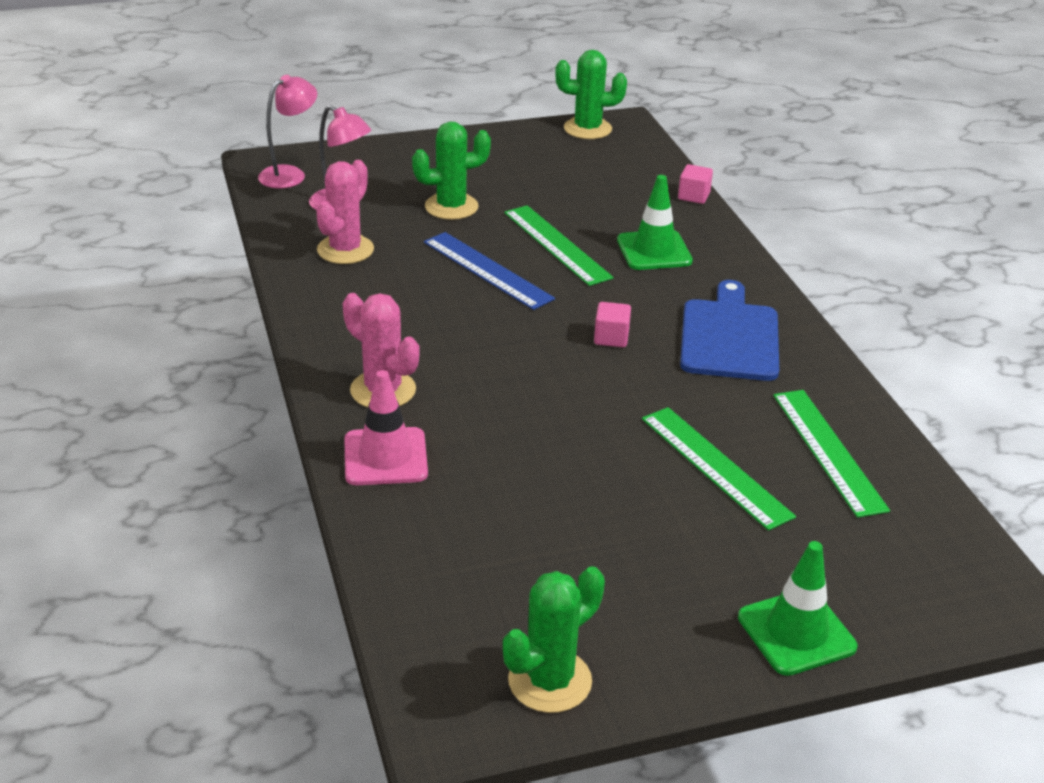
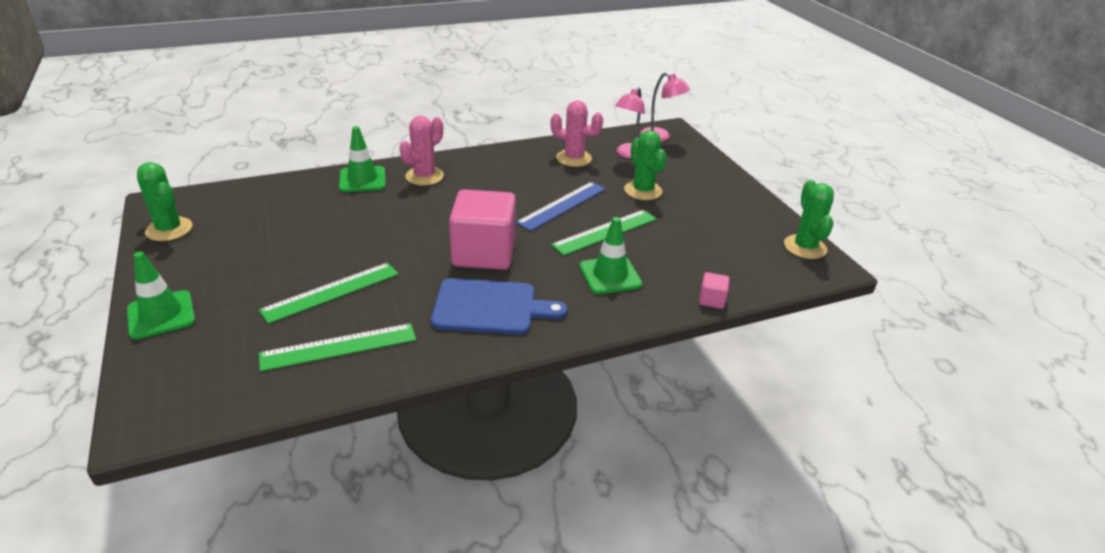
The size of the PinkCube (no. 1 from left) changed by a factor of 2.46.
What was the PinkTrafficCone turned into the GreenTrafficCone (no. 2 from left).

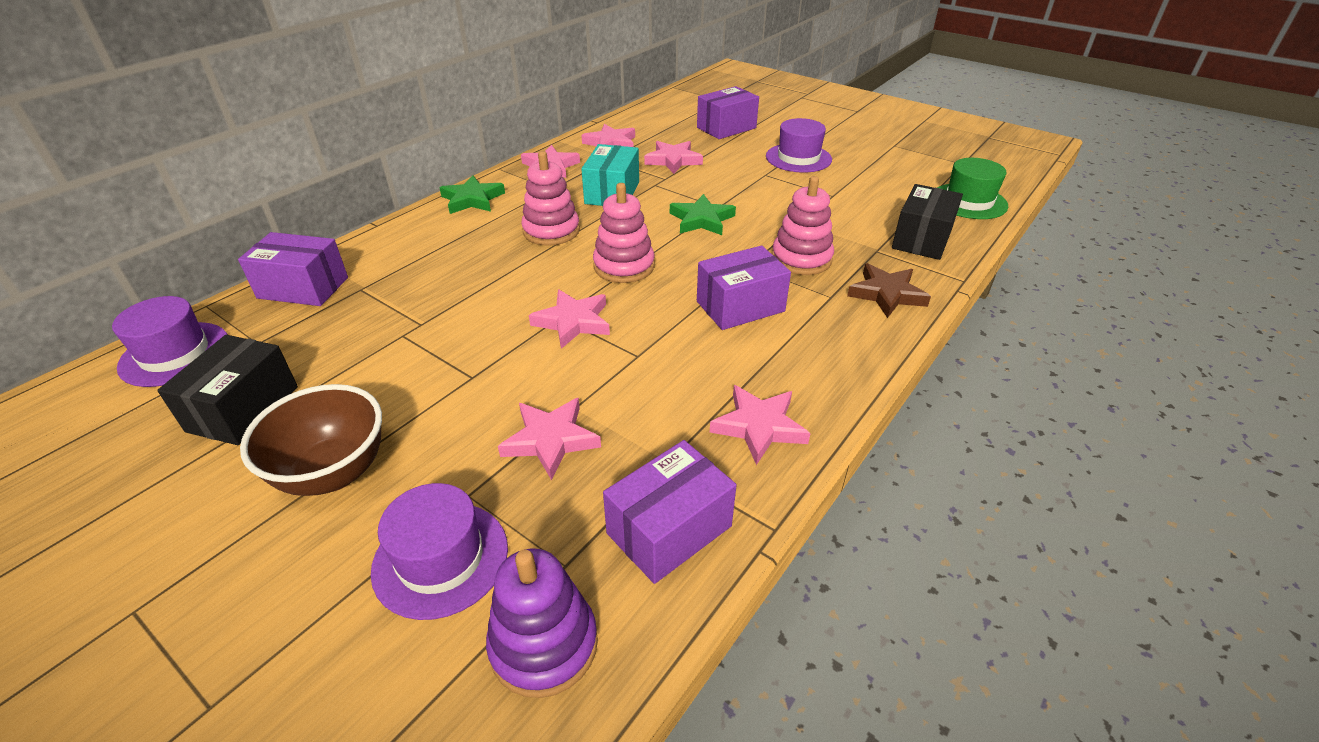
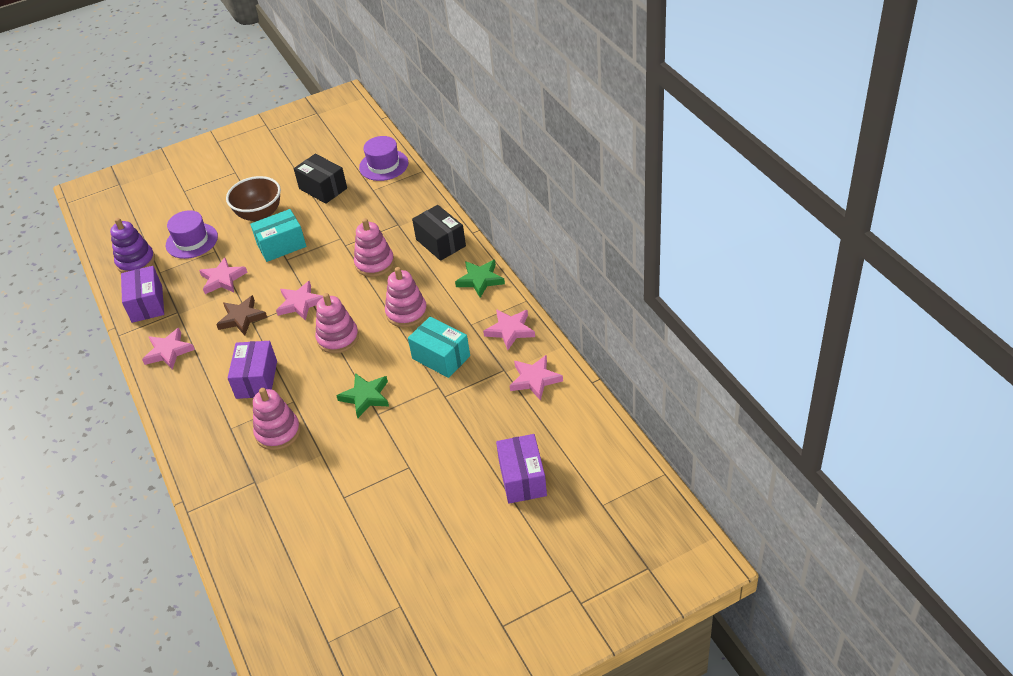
The second view lost the PurpleHat (no. 3 from left).
The second view lost the PinkStar (no. 5 from left).
The second view lost the GreenHat.
The BlackBox (no. 2 from left) ended up elsewhere.
The second view lost the PurpleBox (no. 1 from left).
The BrownStar ended up elsewhere.
The second view gained the TurquoiseBox (no. 1 from left).
The second view gained the PinkStackingToy (no. 3 from left).

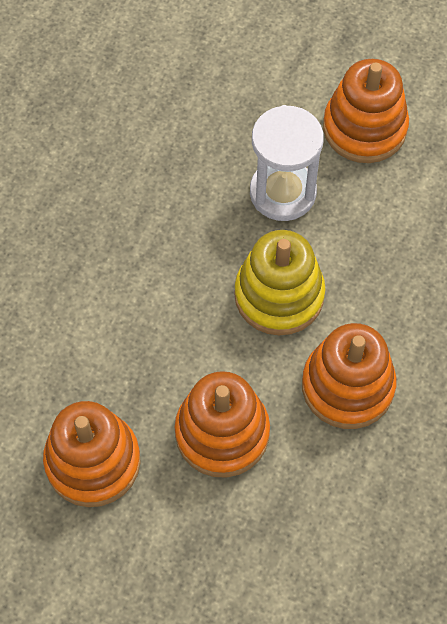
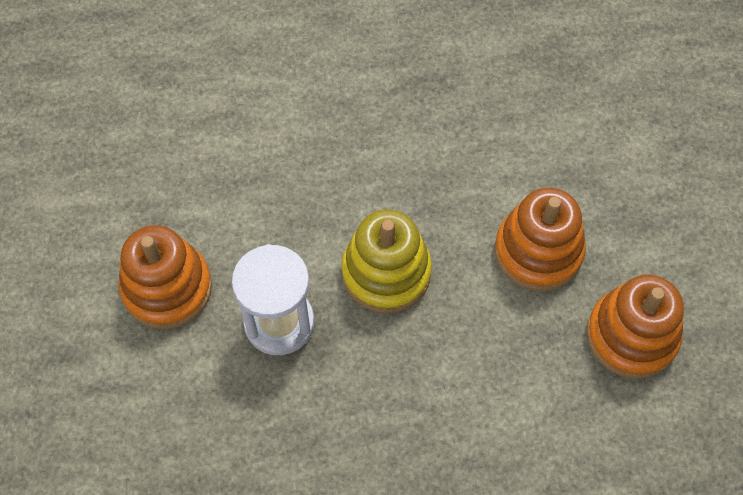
The second view lost the OrangeStackingToy (no. 3 from left).

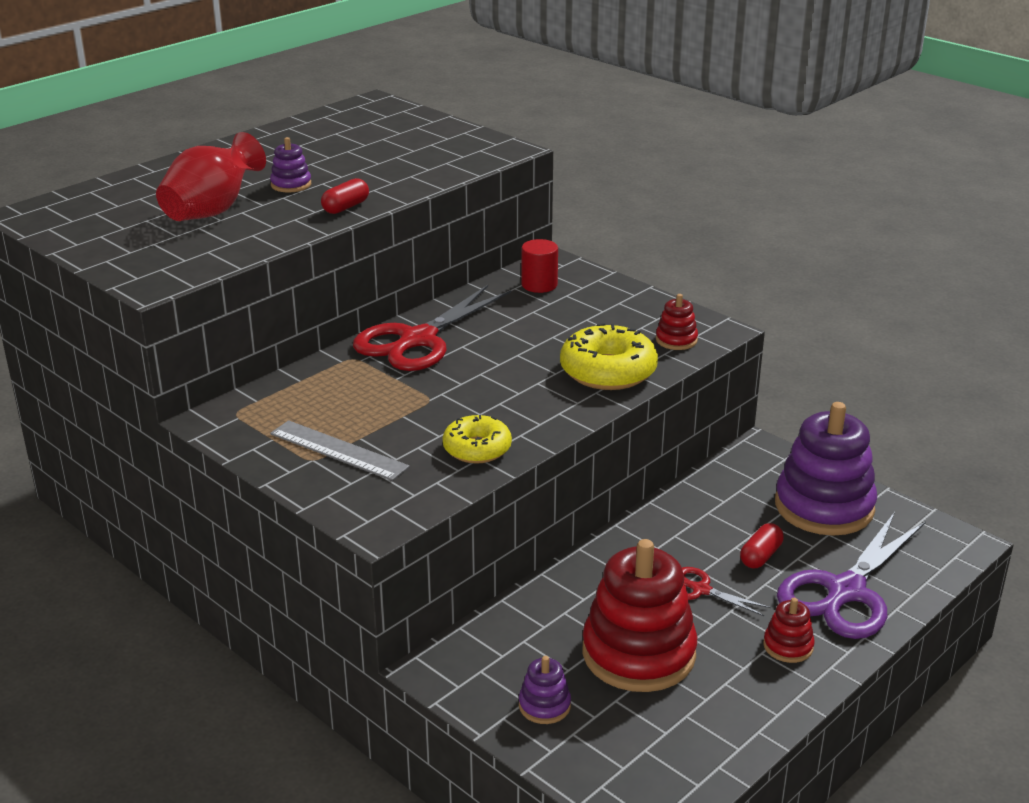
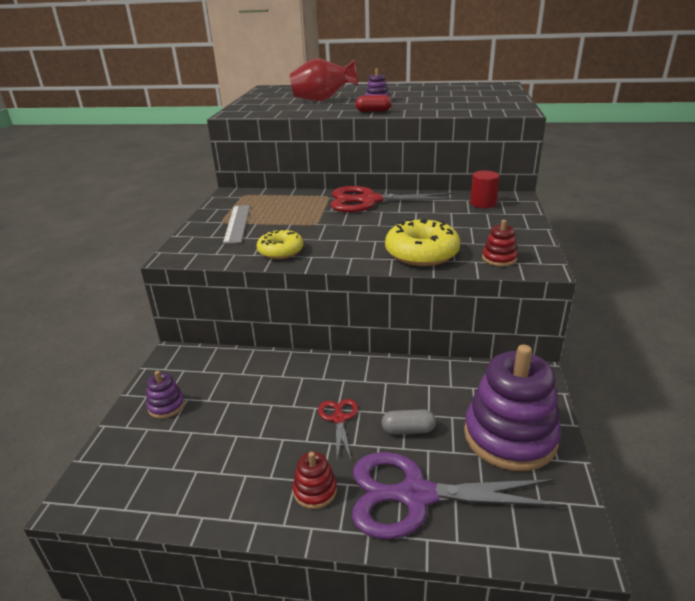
What was the RedCapsule (no. 2 from left) turned into the GreyCapsule.
The second view lost the RedStackingToy (no. 1 from left).

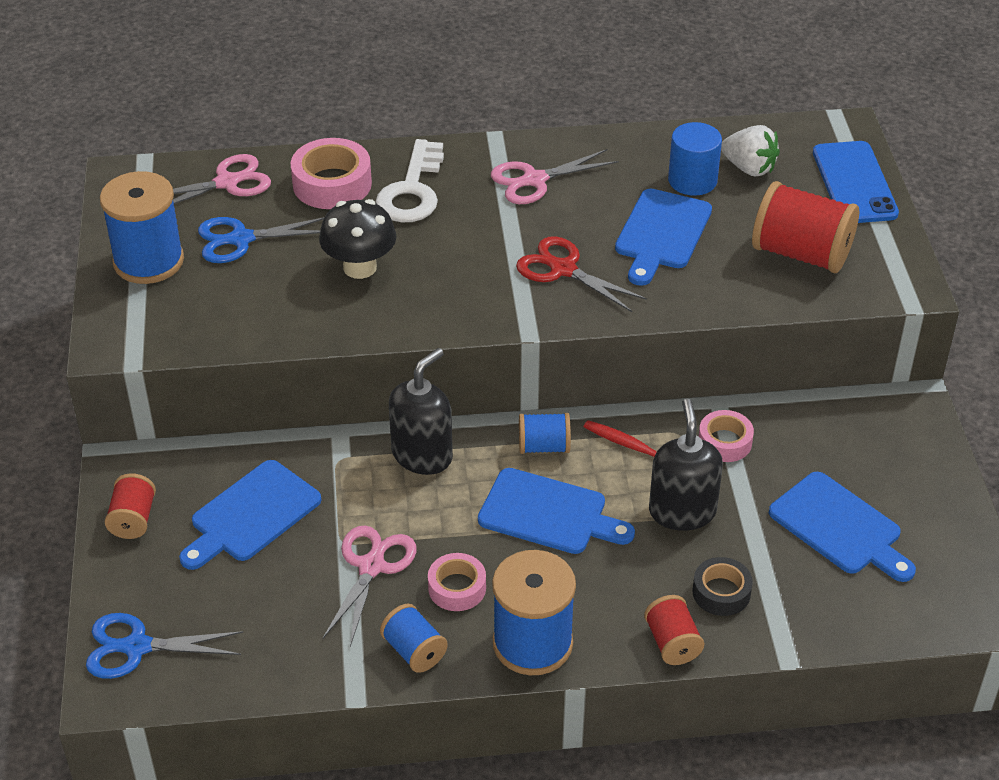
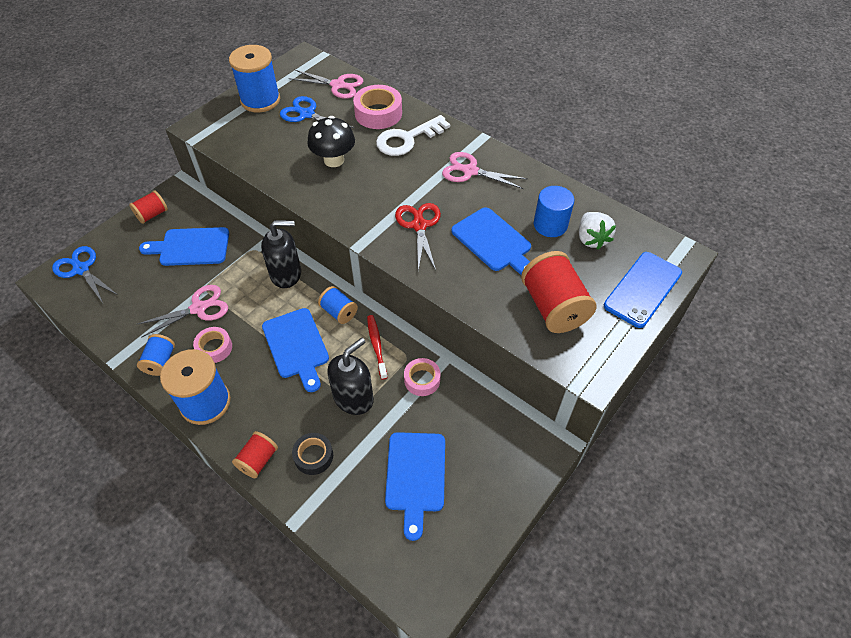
The BlueCuttingBoard (no. 3 from left in the first image) ended up facing another way, 105 degrees counterclockwise from before.

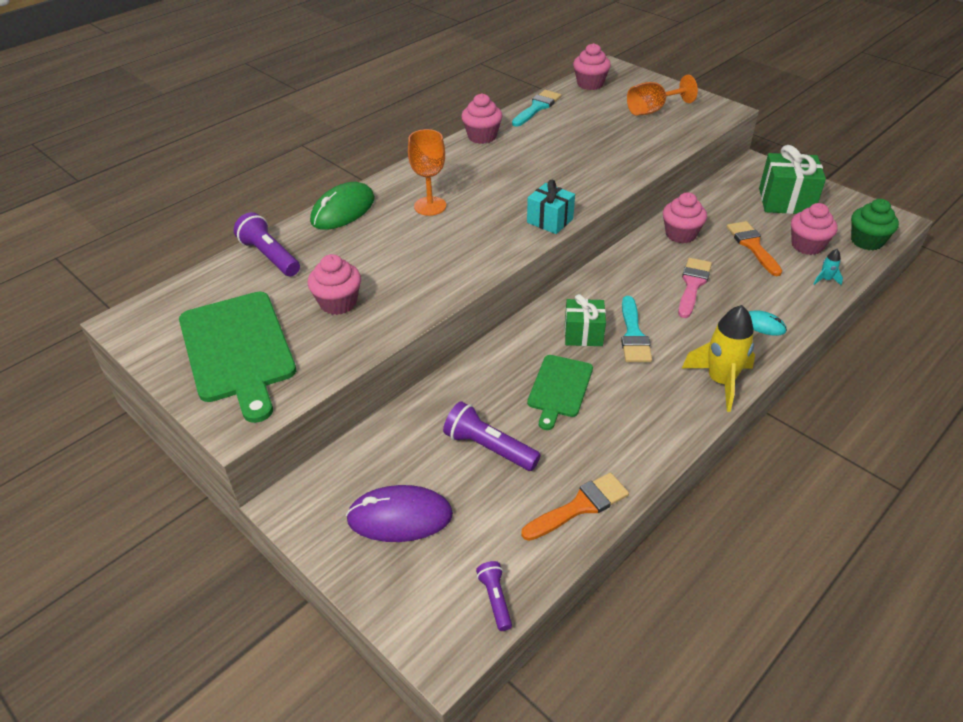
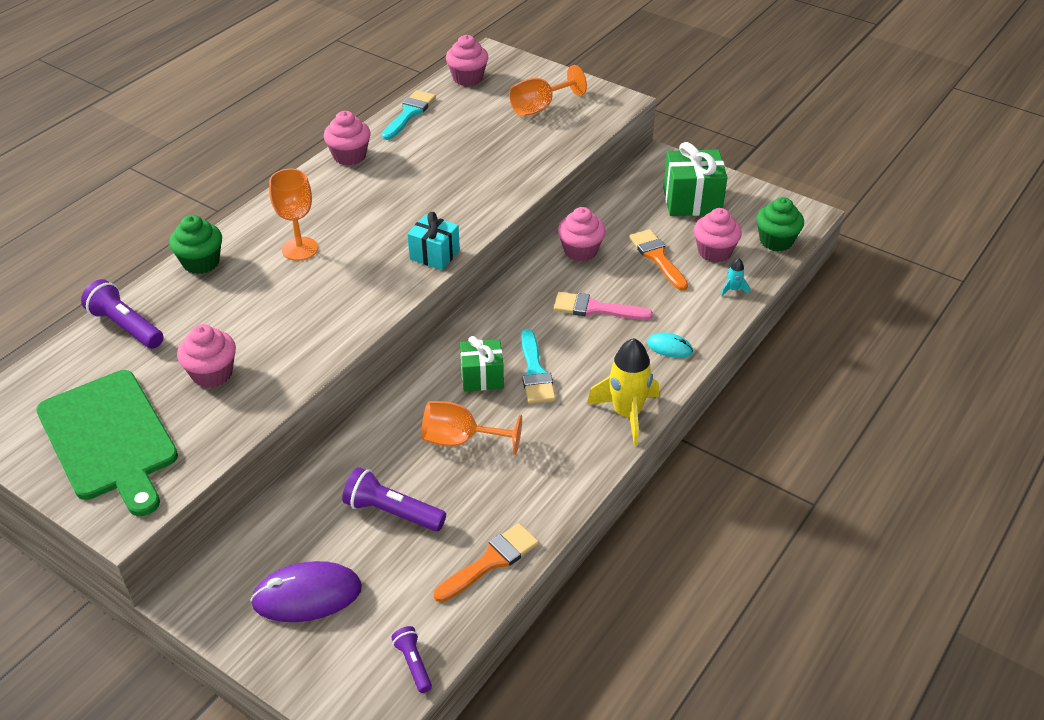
Where the GreenMouse stood, the GreenCupcake (no. 1 from left) came to stand.
The PinkBrush ended up facing another way, 90 degrees counterclockwise from before.
Where the GreenCuttingBoard (no. 2 from left) stood, the OrangeGoblet (no. 2 from left) came to stand.

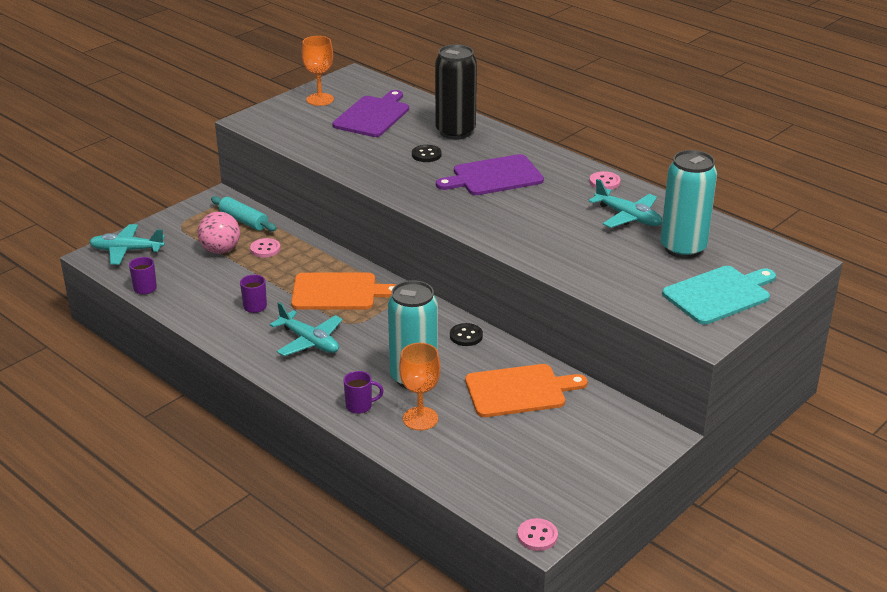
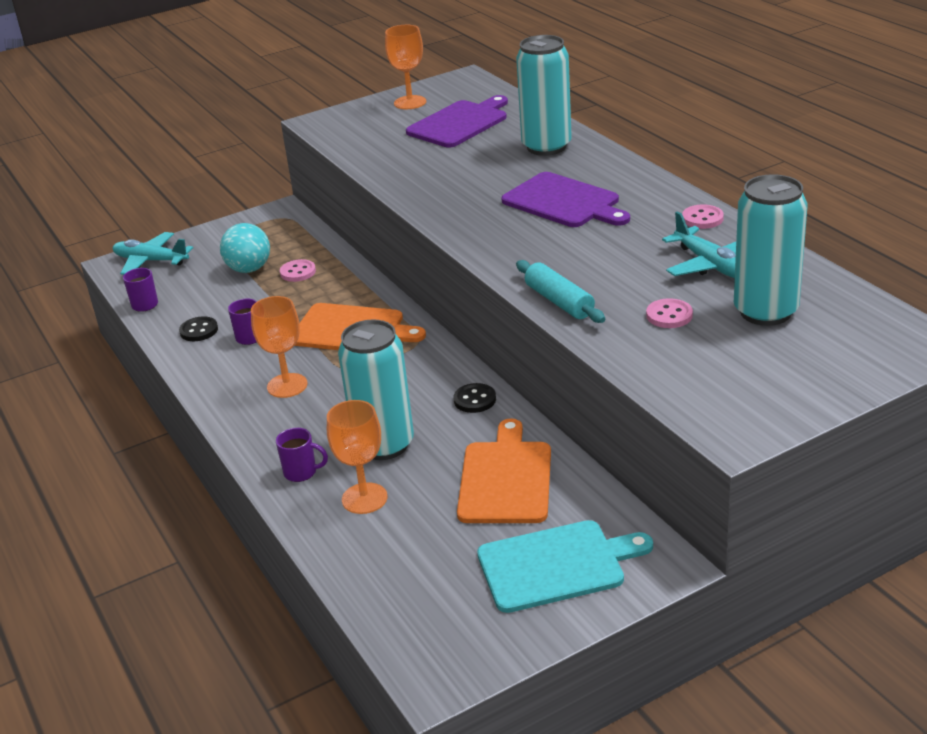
What was the BlackCan turned into the TurquoiseCan (no. 2 from left).
The BlackButton (no. 1 from left) ended up elsewhere.
The PurpleCuttingBoard (no. 2 from left) ended up facing another way, 135 degrees counterclockwise from before.
The TurquoiseRollingPin ended up elsewhere.
What was the PinkBall turned into the TurquoiseBall.
The TurquoiseCuttingBoard ended up elsewhere.
Where the TurquoisePlane (no. 2 from left) stood, the OrangeGoblet (no. 1 from left) came to stand.
The OrangeCuttingBoard (no. 2 from left) ended up facing another way, 90 degrees counterclockwise from before.
The PinkButton (no. 2 from left) ended up elsewhere.

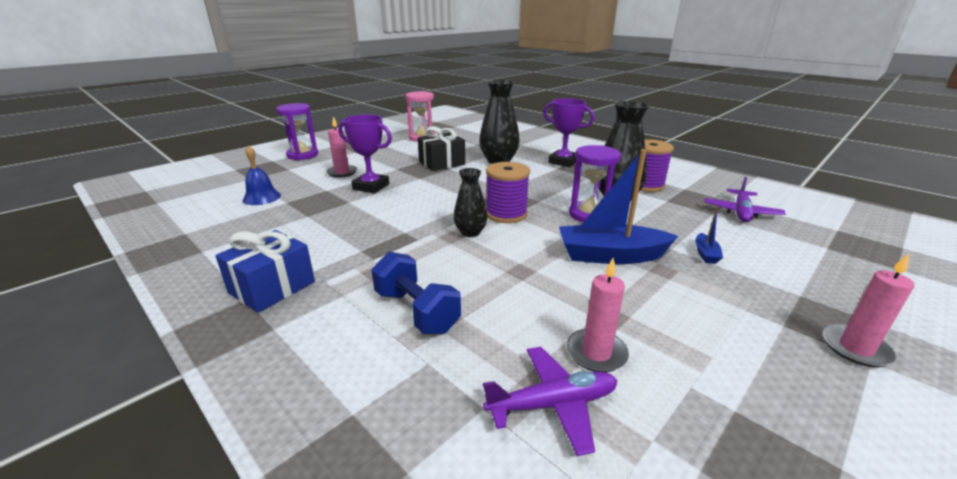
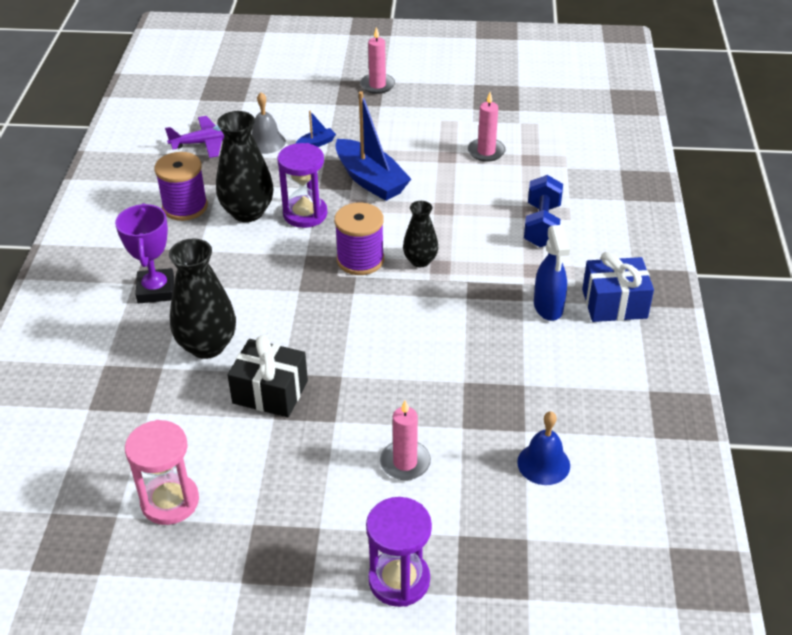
The second view lost the PurpleTrophy (no. 1 from left).
The second view lost the PurplePlane (no. 1 from left).
The second view gained the GreyBell.
The second view gained the BlueSprayBottle.

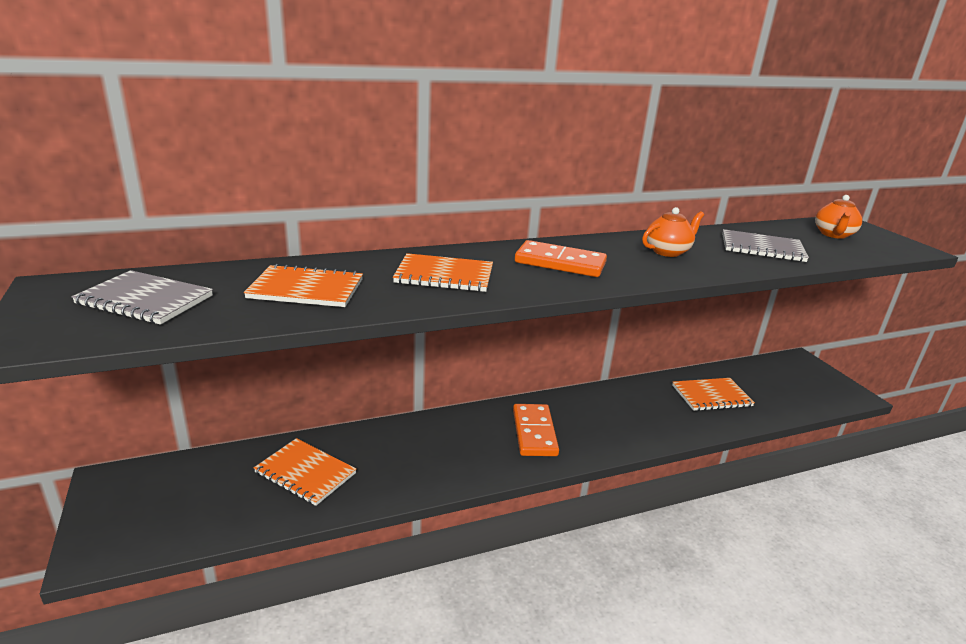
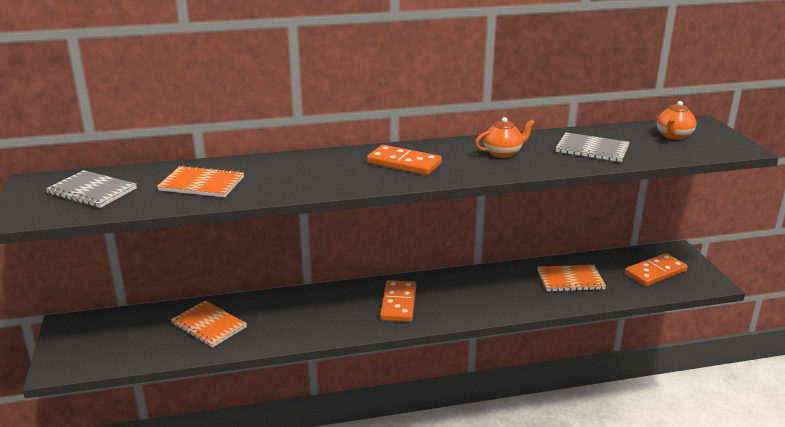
The second view lost the OrangeNotebook (no. 3 from left).
The second view gained the OrangeDomino (no. 3 from left).

